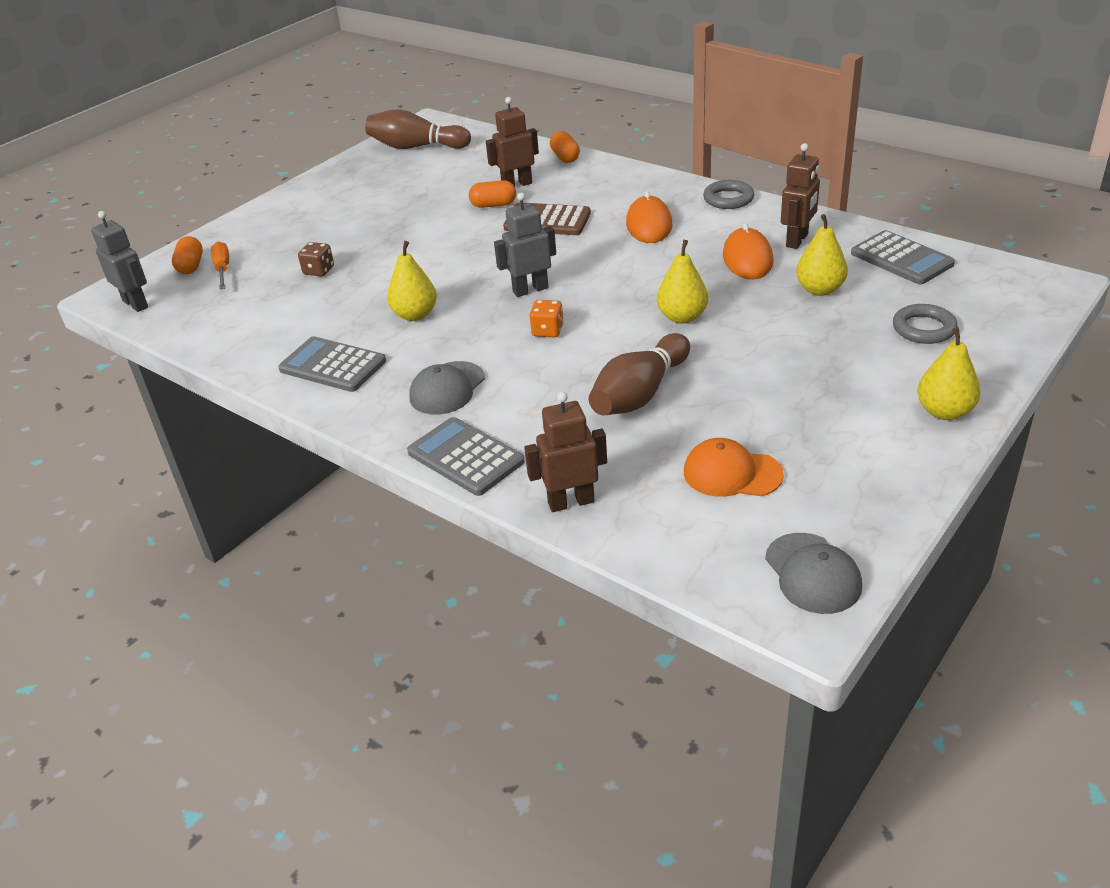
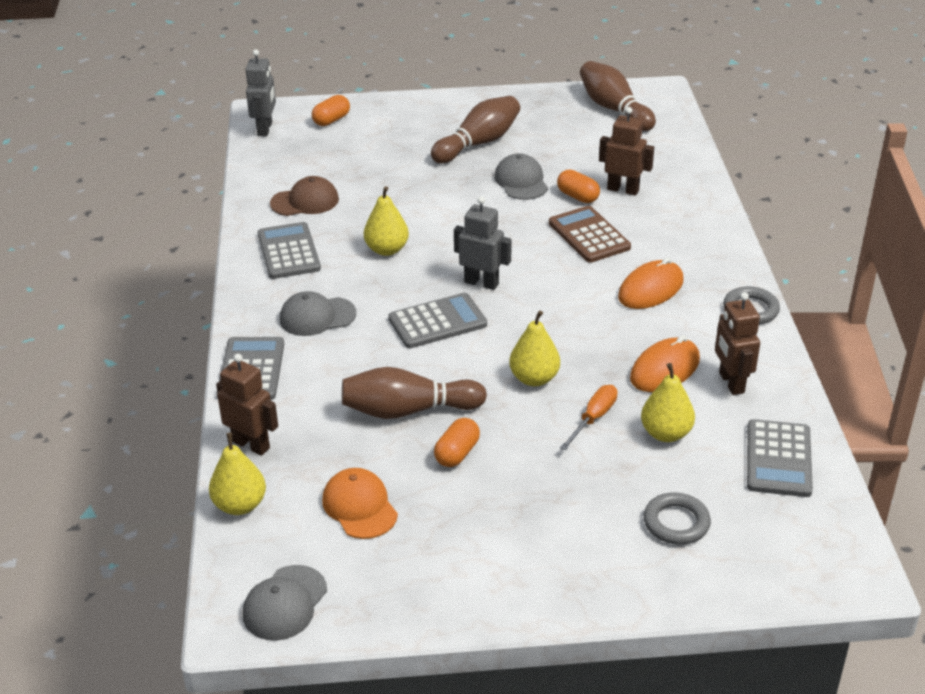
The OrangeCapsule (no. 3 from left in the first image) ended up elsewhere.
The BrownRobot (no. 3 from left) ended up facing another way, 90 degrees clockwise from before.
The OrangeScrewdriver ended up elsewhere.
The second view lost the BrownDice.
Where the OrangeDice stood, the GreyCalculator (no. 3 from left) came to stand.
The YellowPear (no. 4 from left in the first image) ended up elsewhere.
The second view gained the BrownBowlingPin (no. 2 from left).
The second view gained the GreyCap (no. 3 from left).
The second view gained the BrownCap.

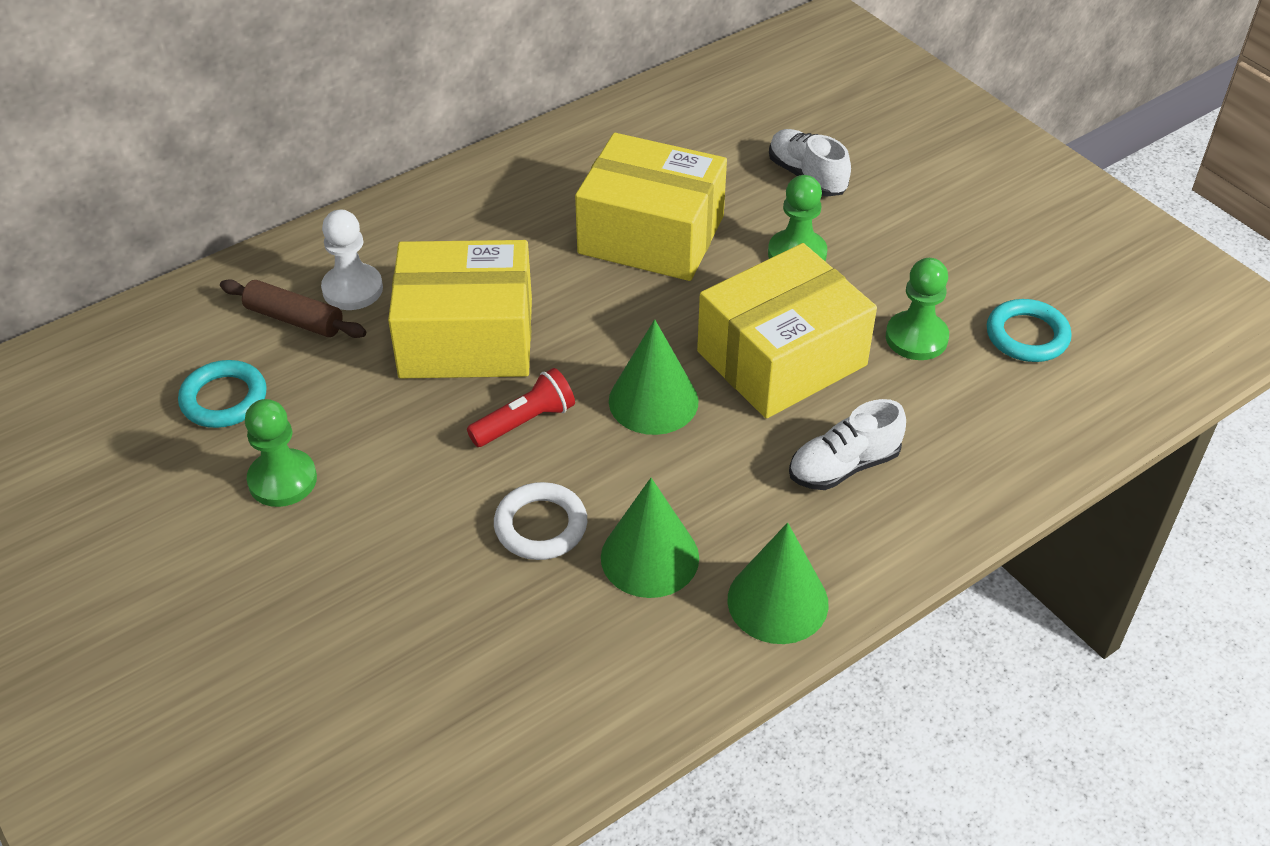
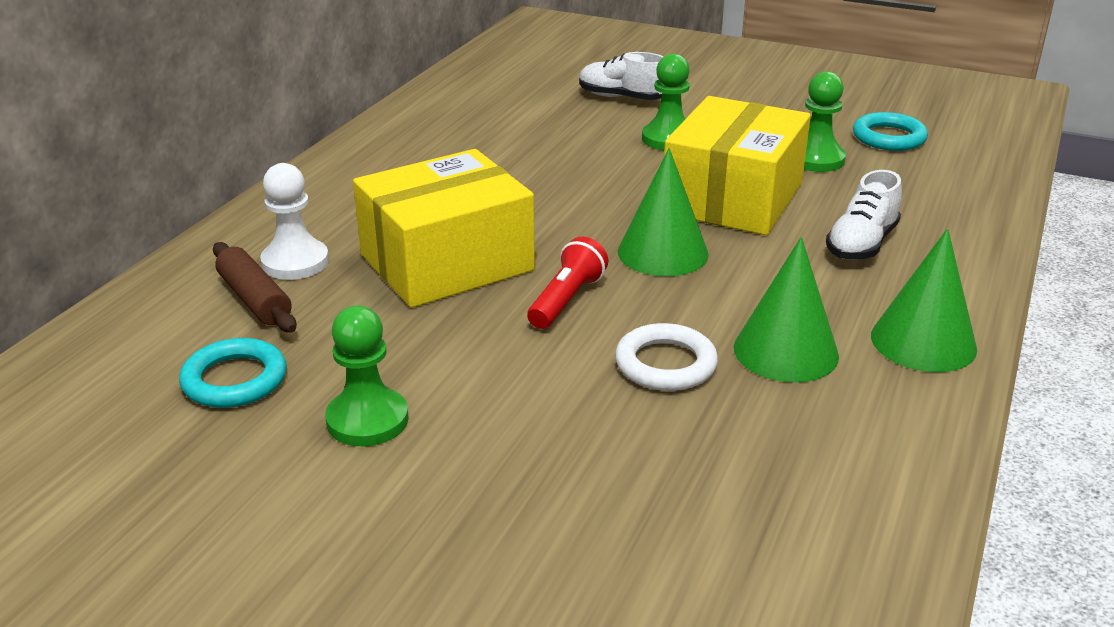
The second view lost the YellowBox (no. 2 from left).
The BrownRollingPin ended up facing another way, 60 degrees clockwise from before.

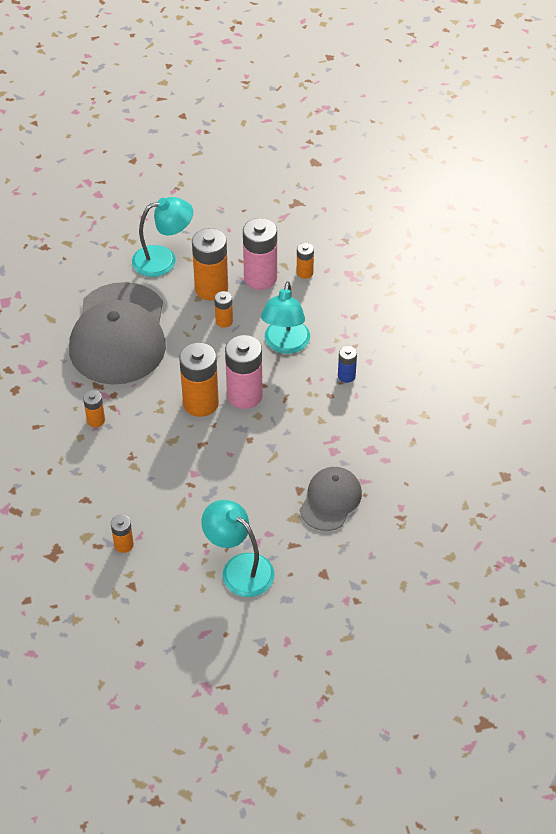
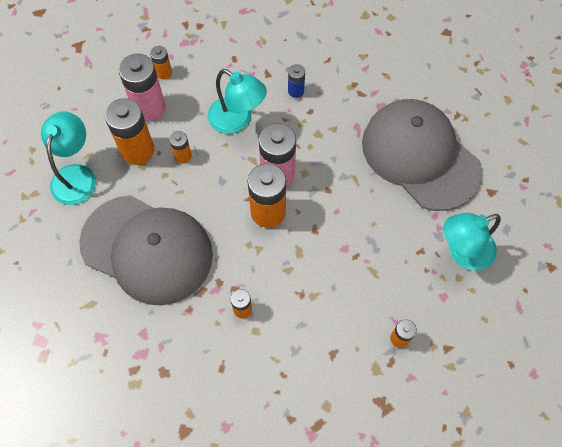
The size of the GreyCap (no. 2 from left) changed by a factor of 1.92.

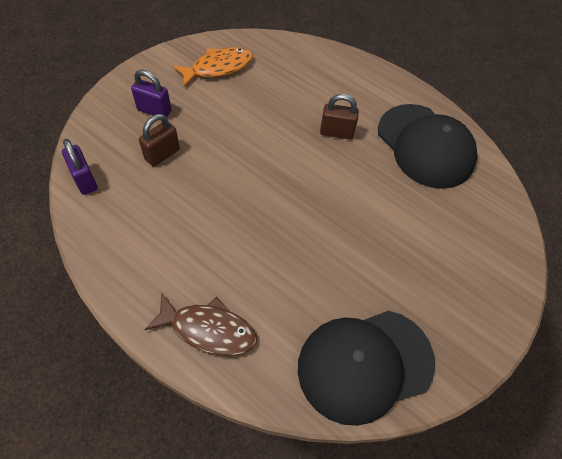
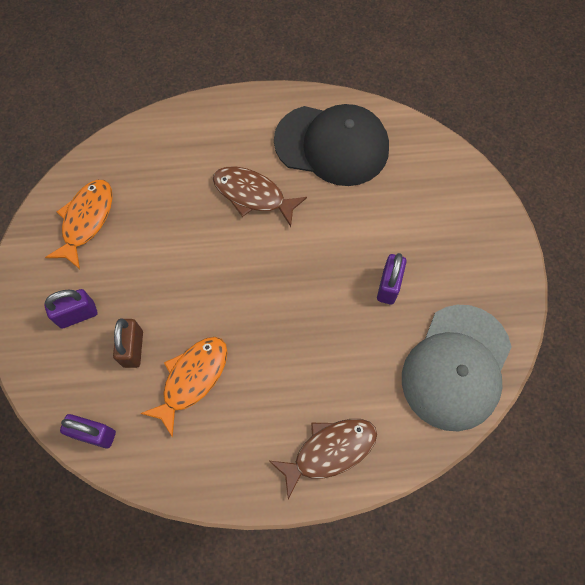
Where the BrownPadlock (no. 2 from left) stood, the BrownFish (no. 1 from left) came to stand.
What was the BlackCap (no. 1 from left) turned into the GreyCap.
The second view gained the PurplePadlock (no. 3 from left).
The second view gained the OrangeFish (no. 2 from left).

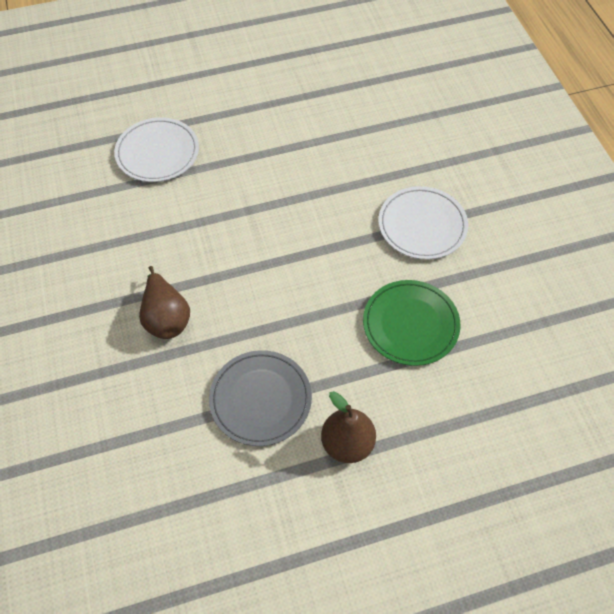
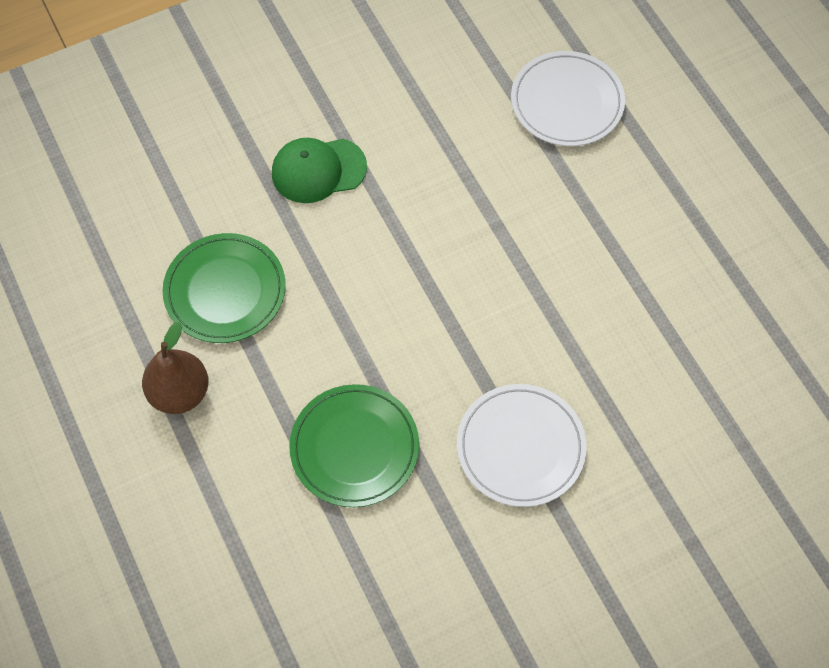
Where the BrownPear (no. 1 from left) stood, the GreenCap came to stand.
What was the GreyPlate turned into the GreenPlate (no. 1 from left).

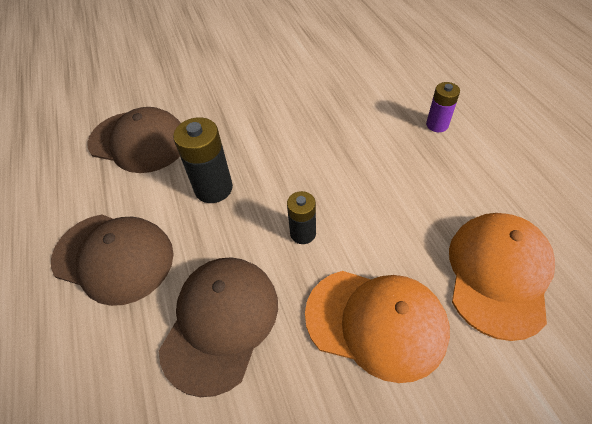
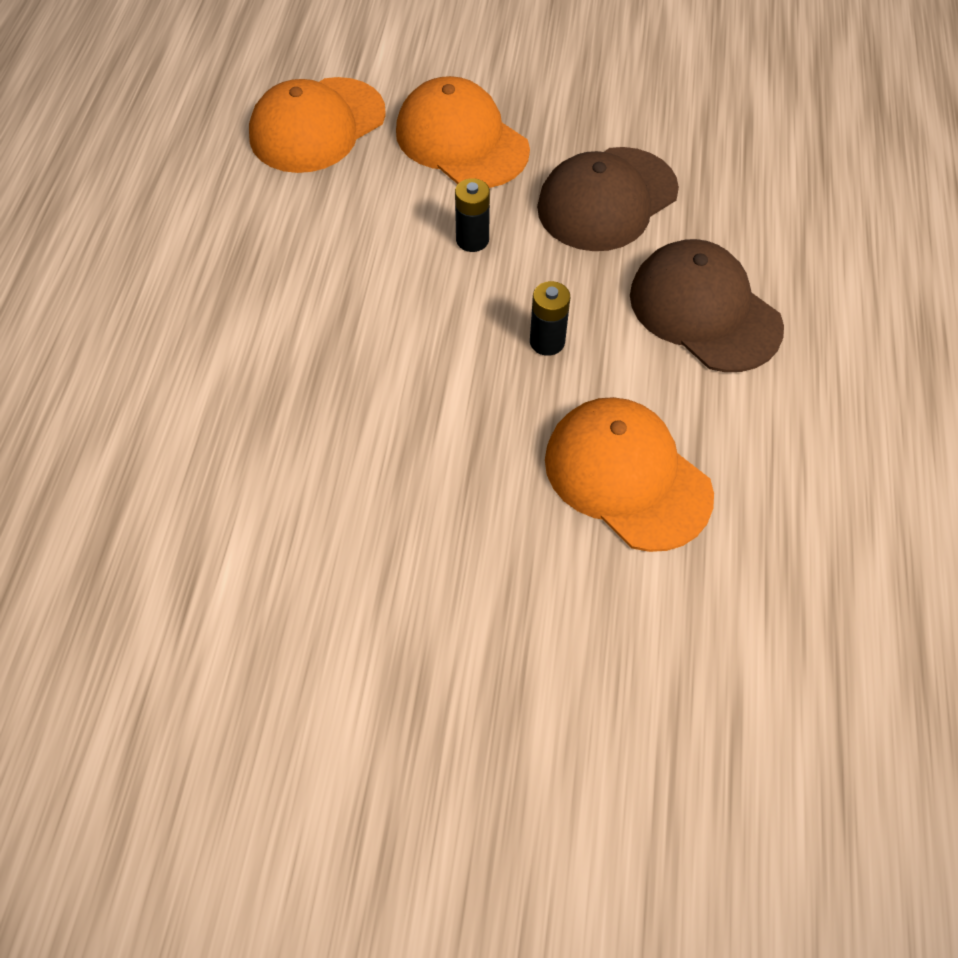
The second view lost the PurpleBattery.
What was the BrownCap (no. 2 from left) turned into the OrangeCap (no. 3 from left).
The size of the BlackBattery (no. 1 from left in the first image) changed by a factor of 0.62.

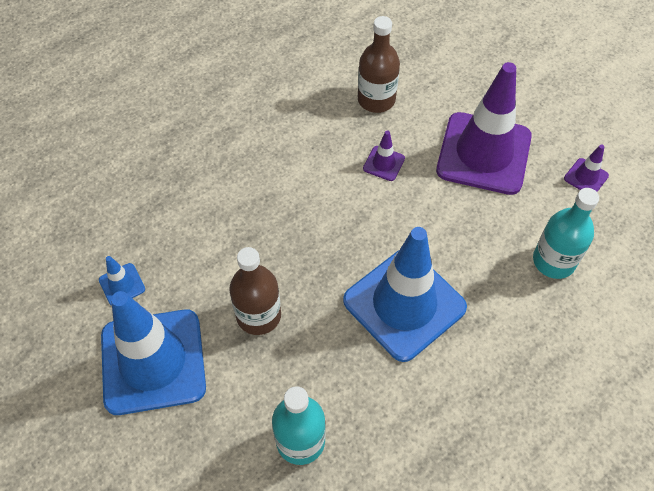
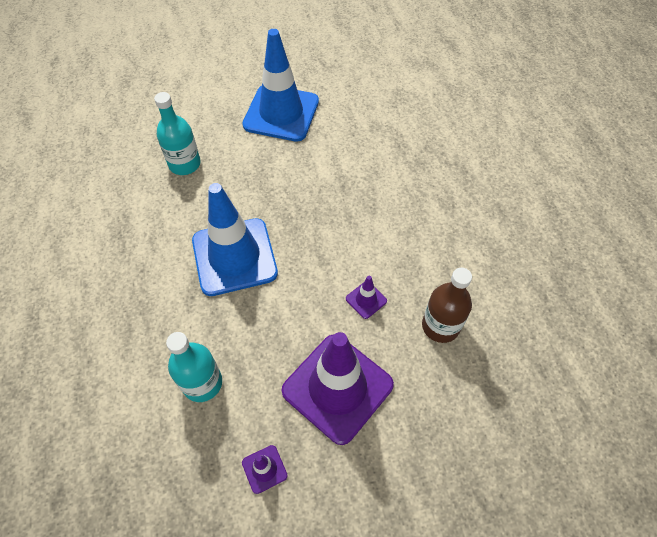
The second view lost the BrownBottle (no. 1 from left).
The second view lost the BlueTrafficCone (no. 1 from left).

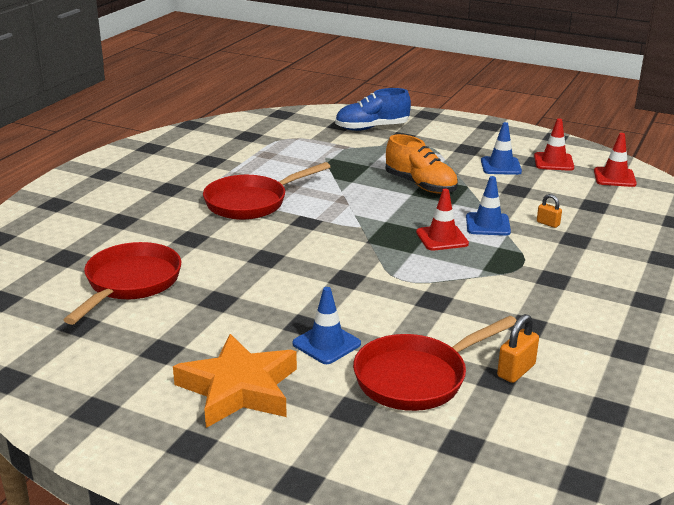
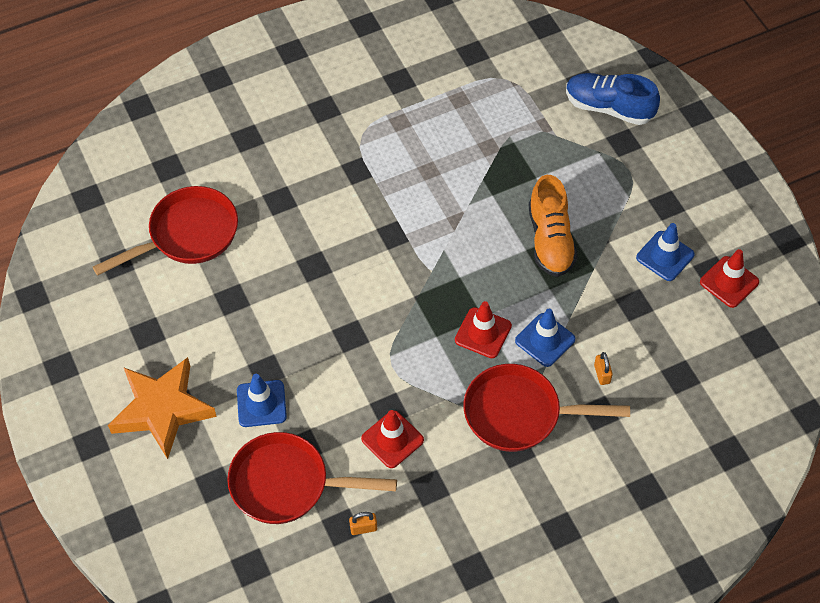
The RedTrafficCone (no. 3 from left in the first image) ended up elsewhere.
The RedPan (no. 2 from left in the first image) ended up elsewhere.
The size of the OrangePadlock (no. 1 from left) changed by a factor of 0.65.

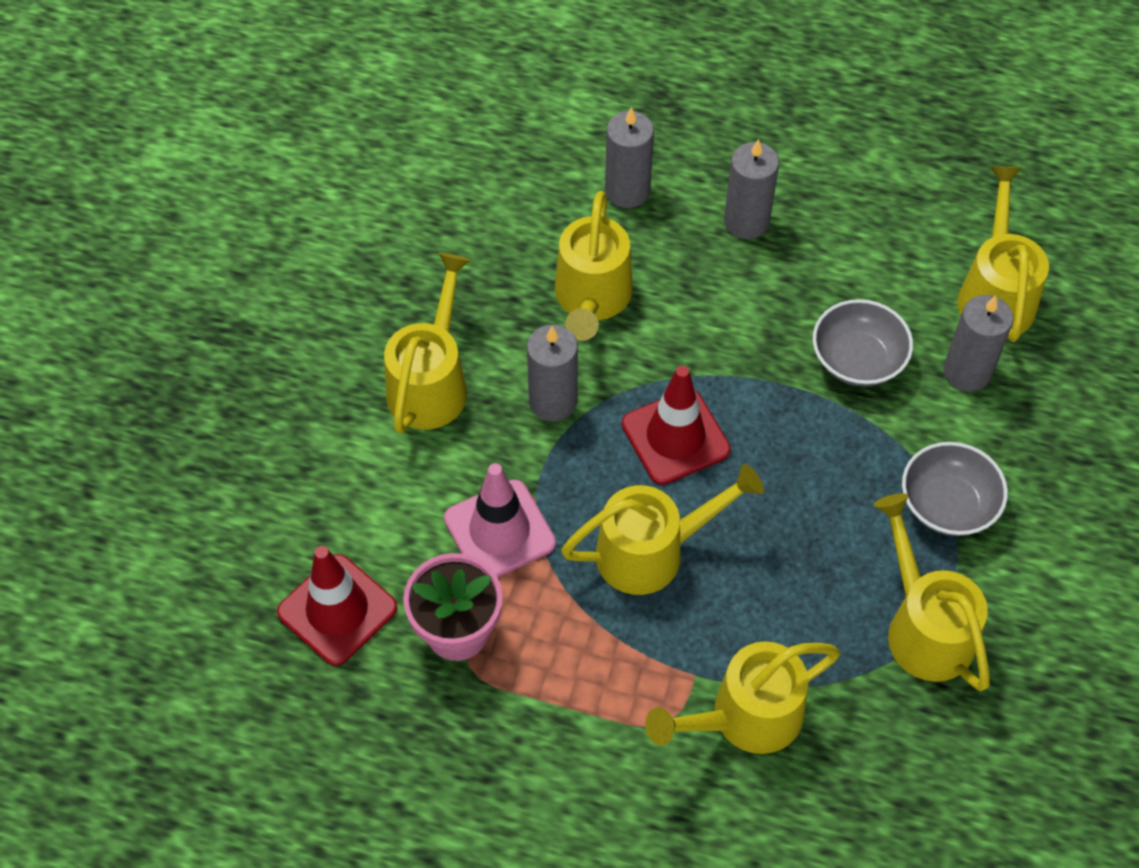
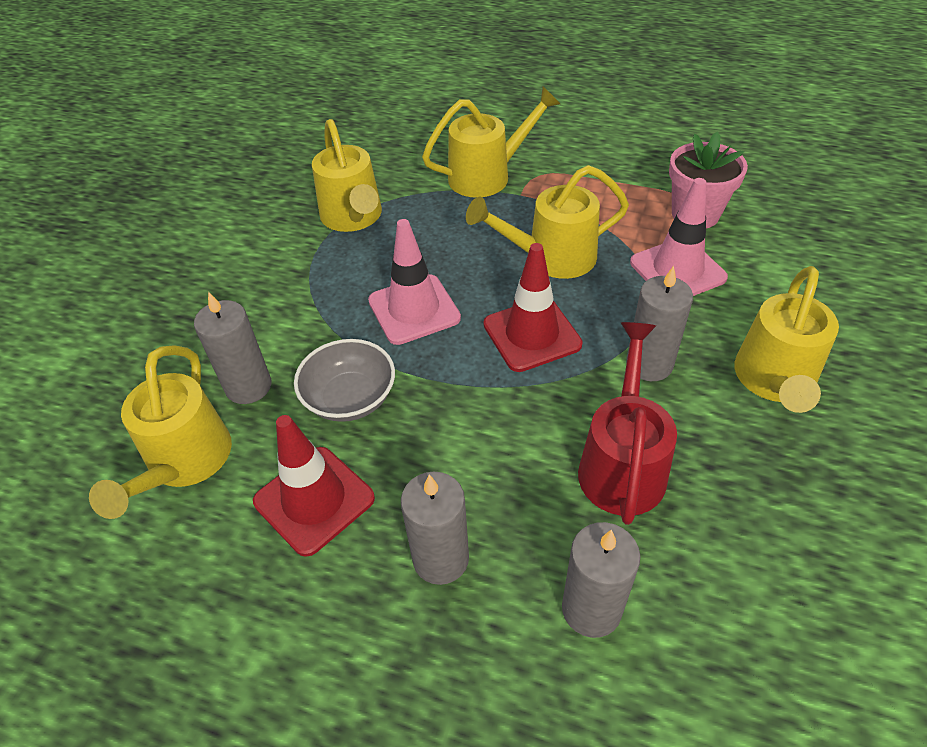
What was the YellowWateringCan (no. 2 from left) turned into the RedWateringCan.
The second view lost the GreyBowl (no. 2 from left).
The RedTrafficCone (no. 1 from left) ended up elsewhere.
The second view gained the PinkTrafficCone (no. 1 from left).

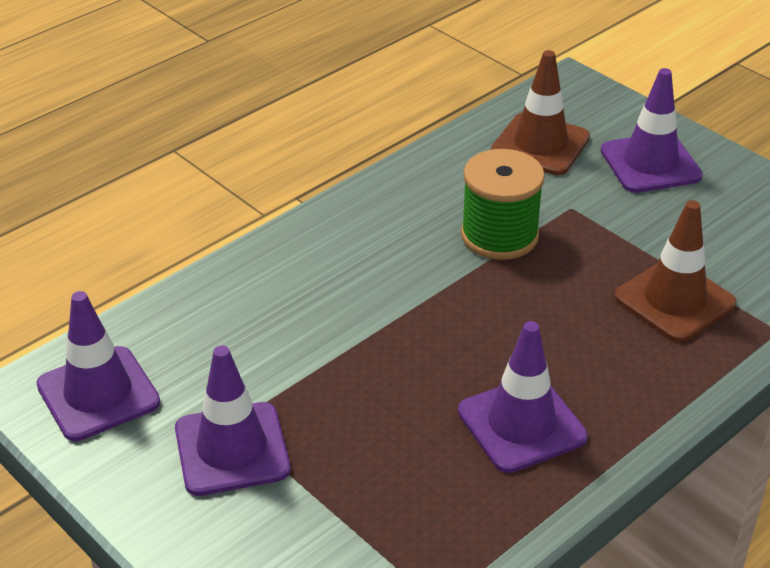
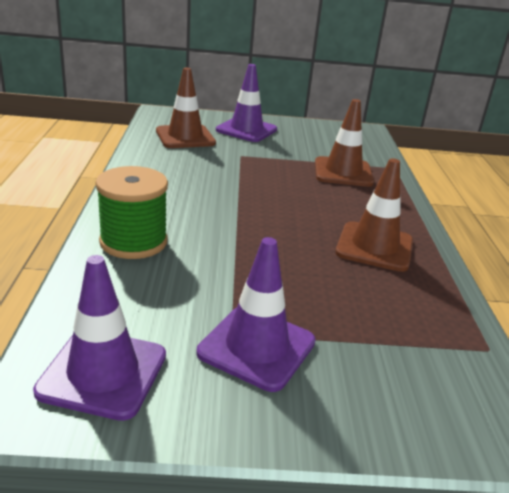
The GreenSpool ended up elsewhere.
What was the PurpleTrafficCone (no. 3 from left) turned into the BrownTrafficCone (no. 3 from left).

